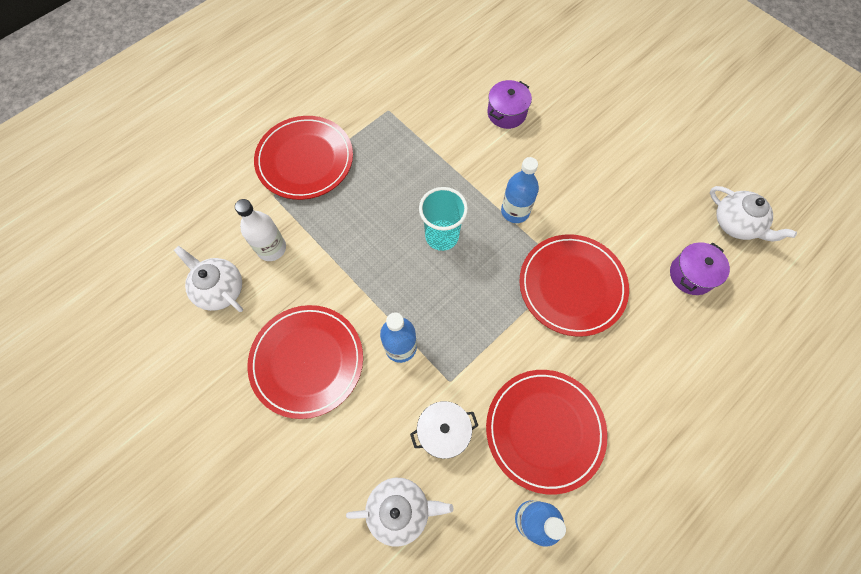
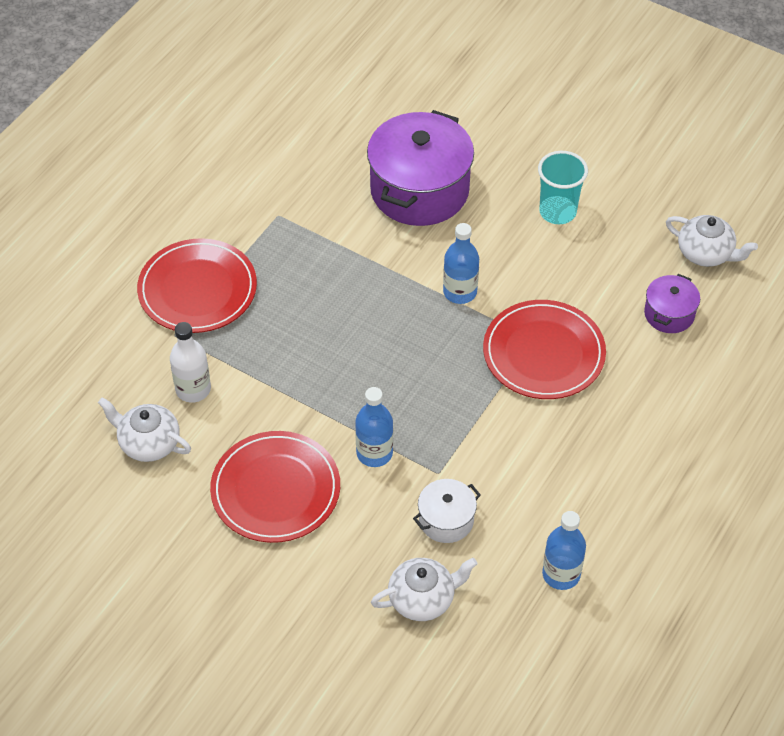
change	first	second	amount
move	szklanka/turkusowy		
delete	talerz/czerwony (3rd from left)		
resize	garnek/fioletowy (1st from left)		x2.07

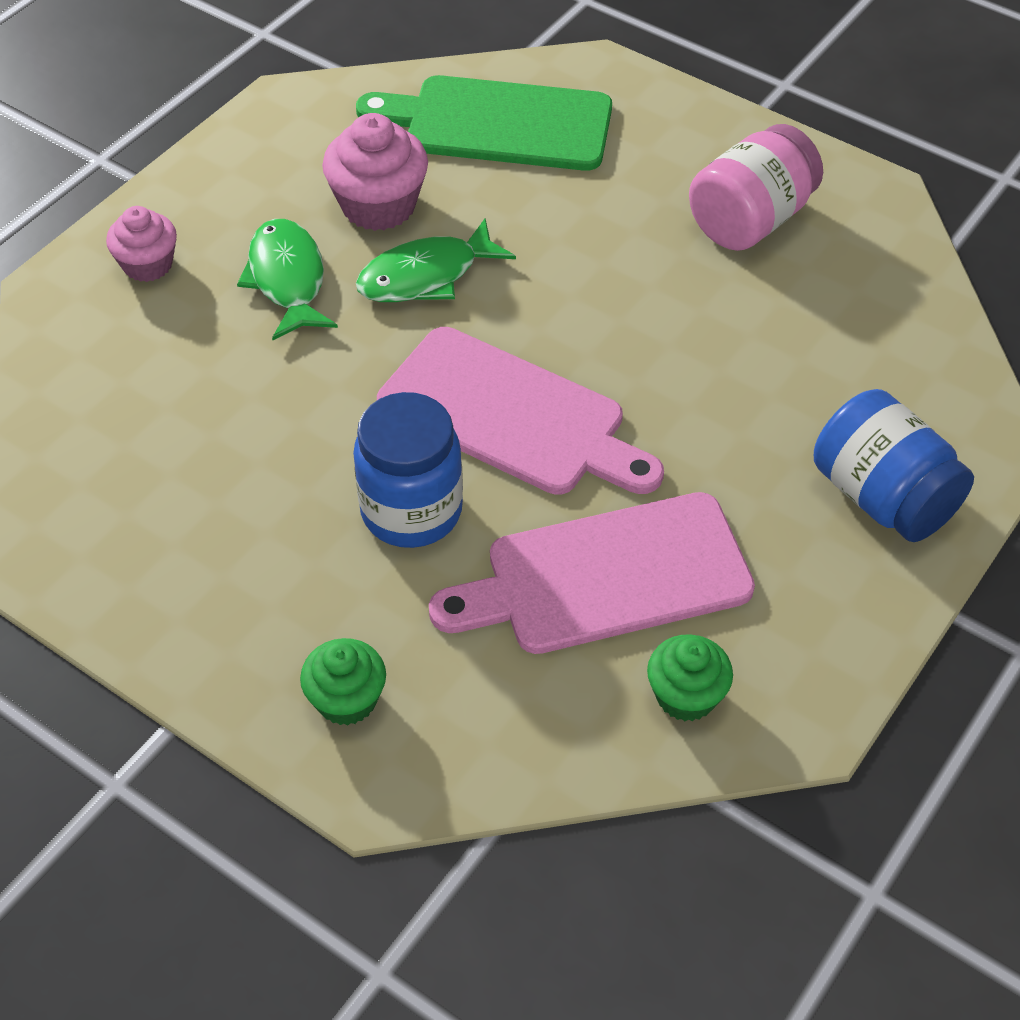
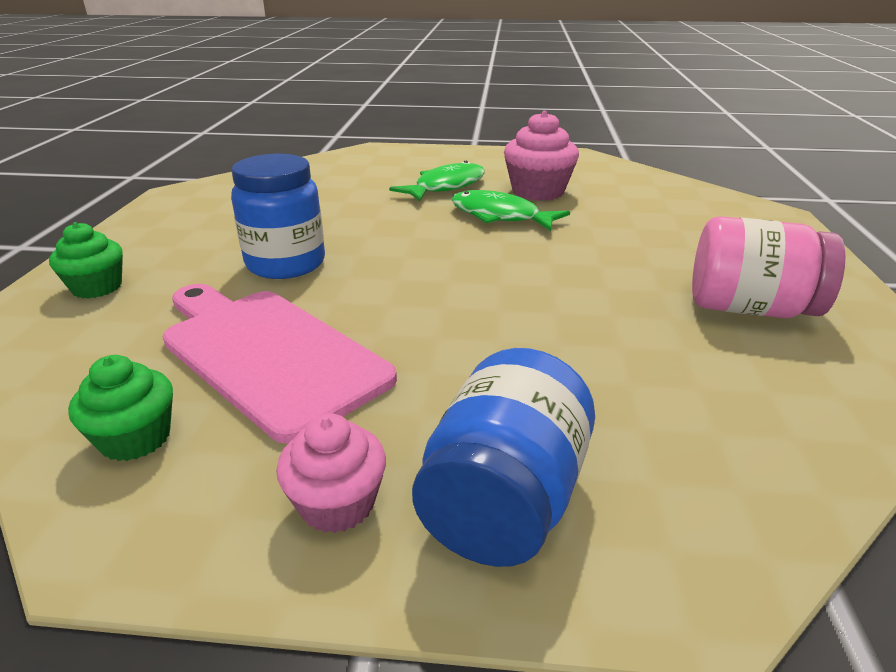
change	first	second	amount
move	muffinka/różowy (1st from left)		
delete	deska do krojenia/zielony		
delete	deska do krojenia/różowy (1st from left)		

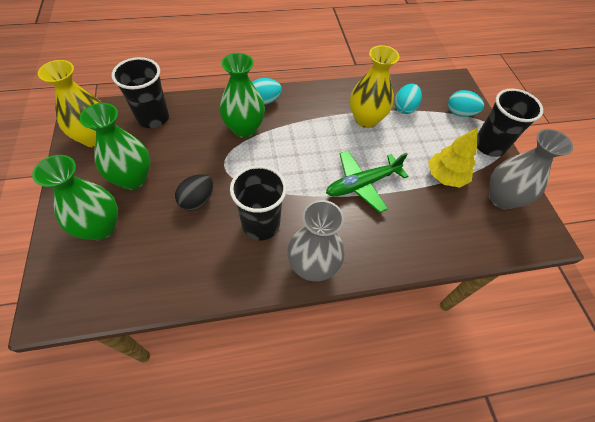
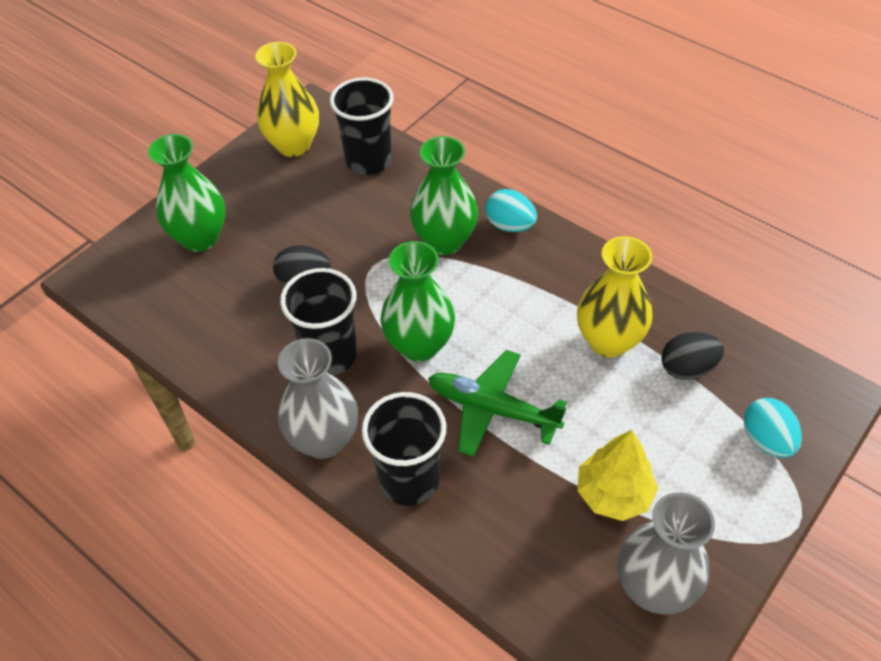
change	first	second	amount
move	wazon/zielony (2nd from left)		
recolor	jajko/turkusowy (2nd from left)	jajko/czarny (2nd from left)	
move	szklanka/czarny (3rd from left)		

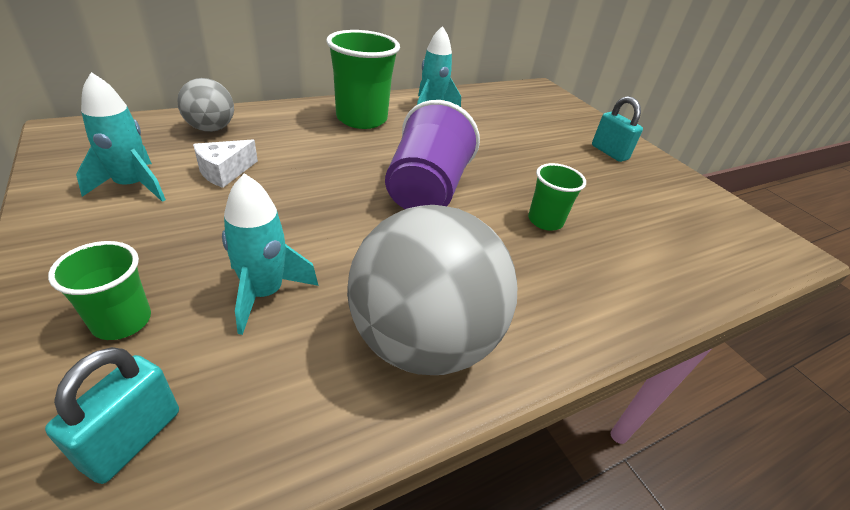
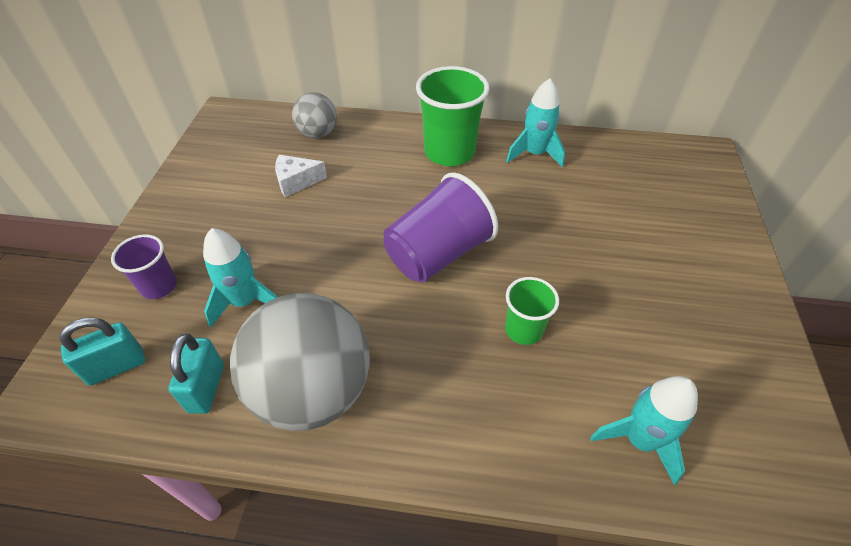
change	first	second	amount
recolor	szklanka/zielony (1st from left)	szklanka/fioletowy (1st from left)	
move	rakieta/turkusowy (1st from left in the first image)	rakieta/turkusowy (3rd from left)	
move	kłódka/turkusowy (2nd from left)		

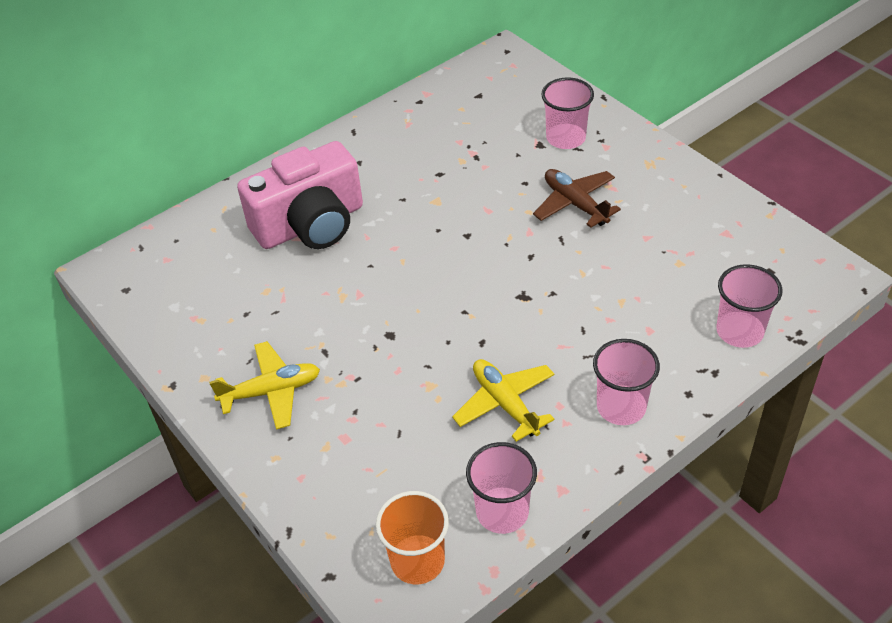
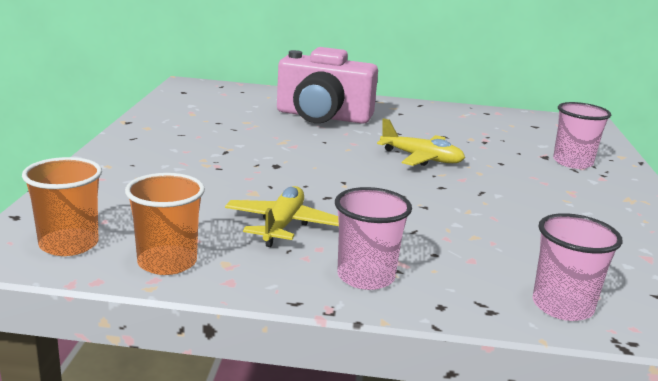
change	first	second	amount
move	samolot/żółty (1st from left in the first image)	samolot/żółty (2nd from left)	
recolor	szklanka/różowy (1st from left)	szklanka/pomarańczowy (2nd from left)	
delete	samolot/brązowy		

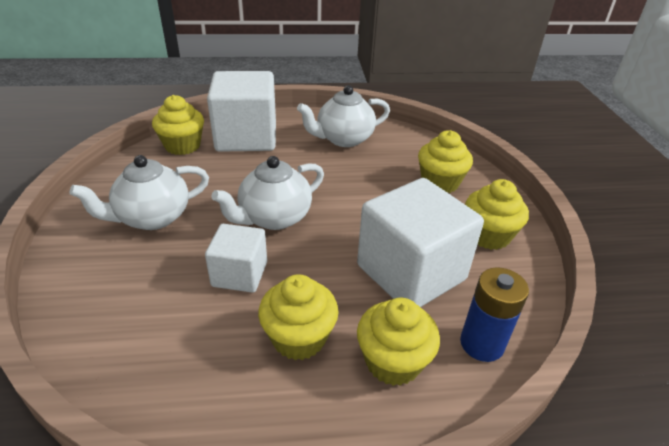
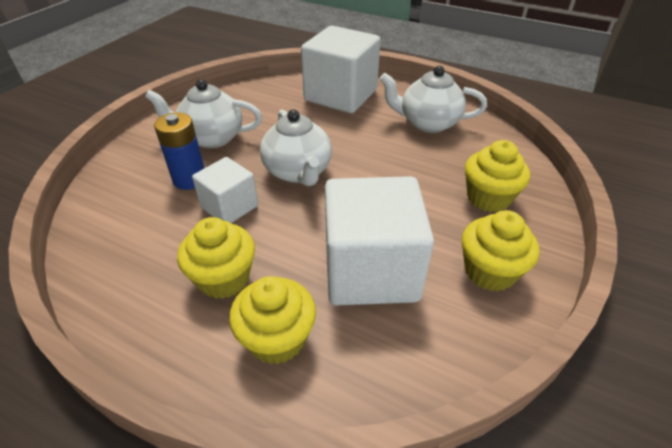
change	first	second	amount
delete	muffinka/żółty (1st from left)		
rotate	imbryk/biały (2nd from left)		105 degrees counterclockwise
move	bateria/niebieski		

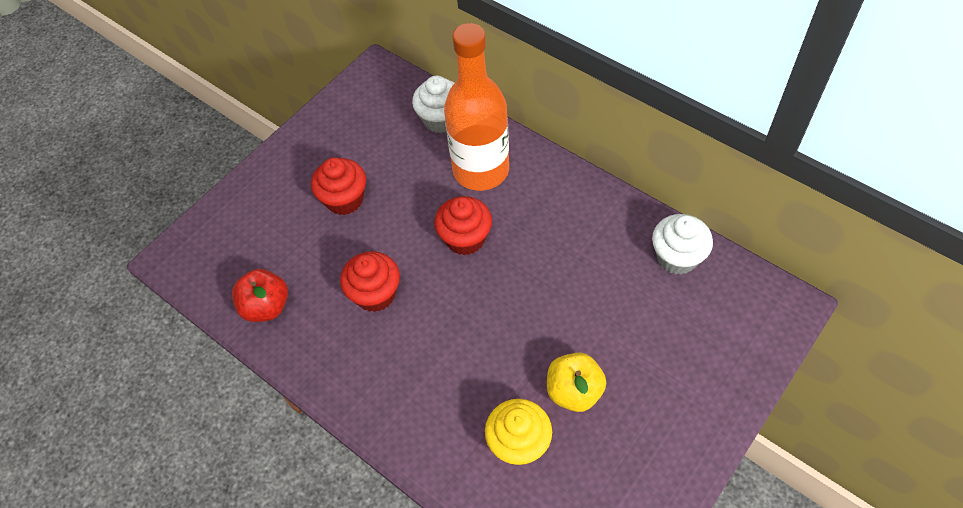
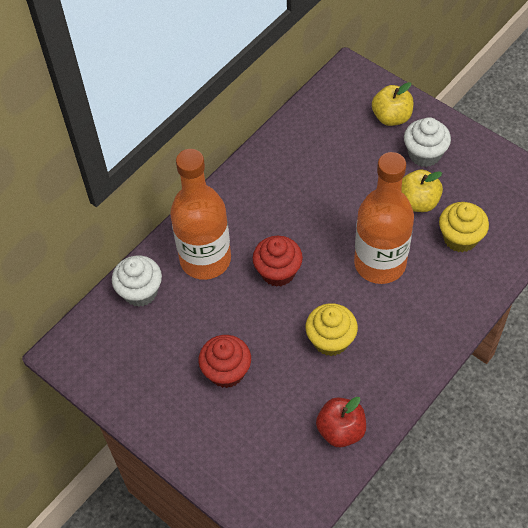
change	first	second	amount
recolor	muffinka/czerwony (2nd from left)	muffinka/żółty (1st from left)	
move	muffinka/biały (2nd from left)		
insert		butelka/pomarańczowy (2nd from left)	
insert		jabłko/żółty (1st from left)	

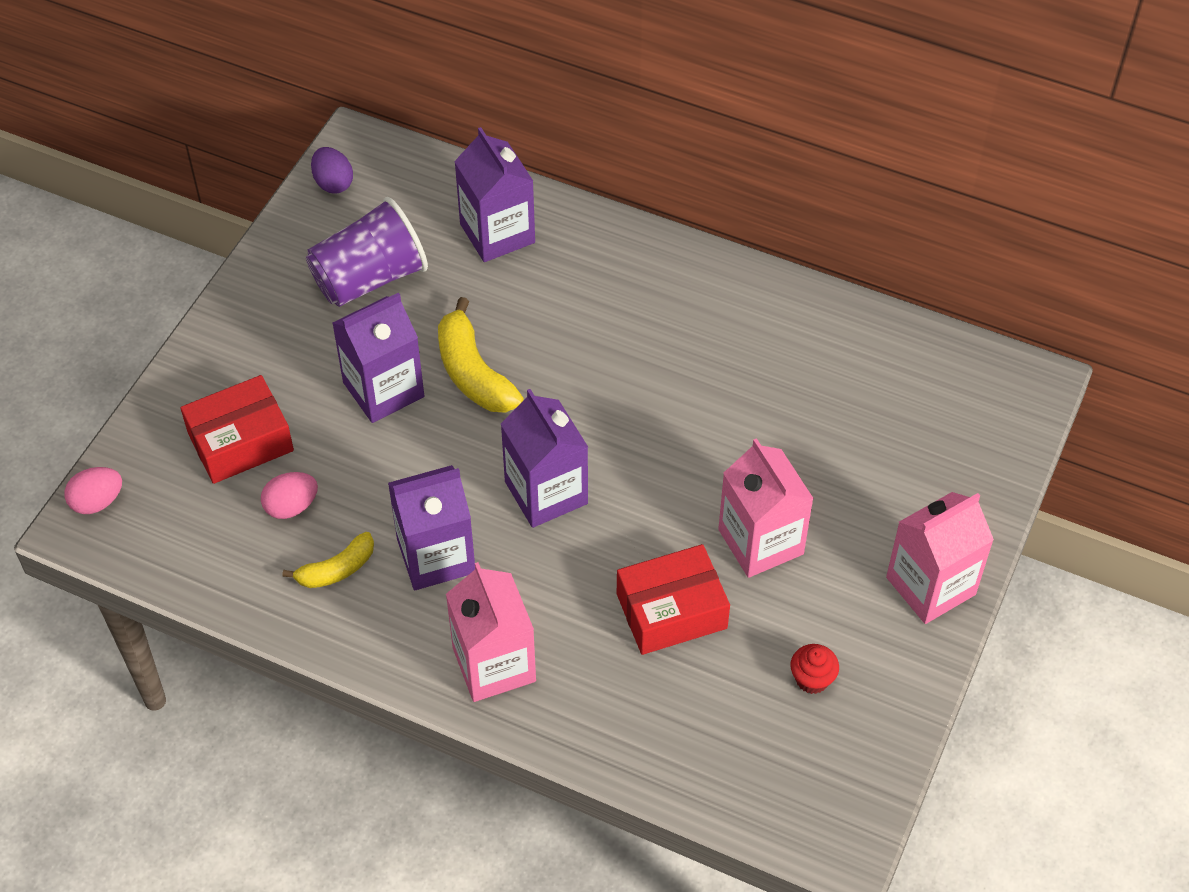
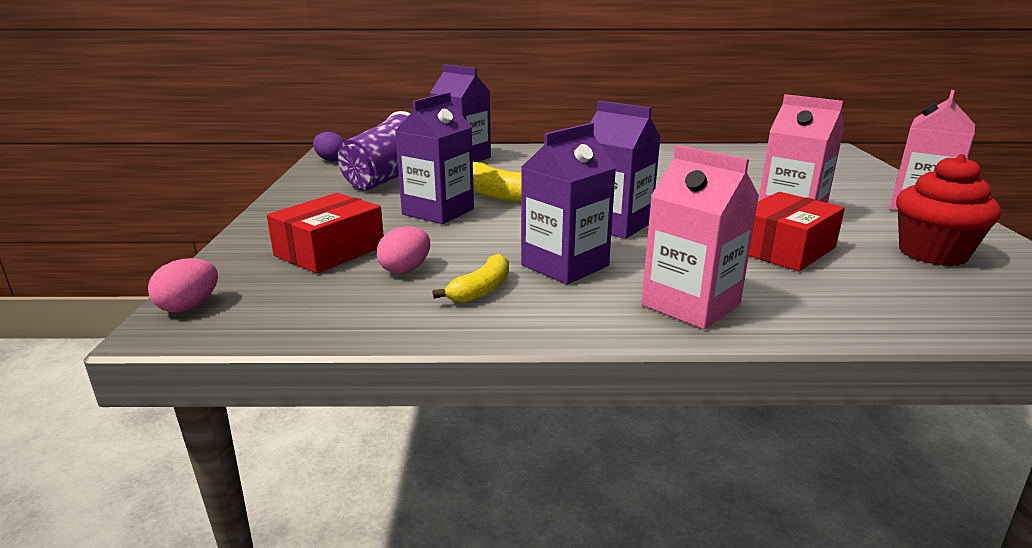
change	first	second	amount
resize	muffinka/czerwony		x1.98

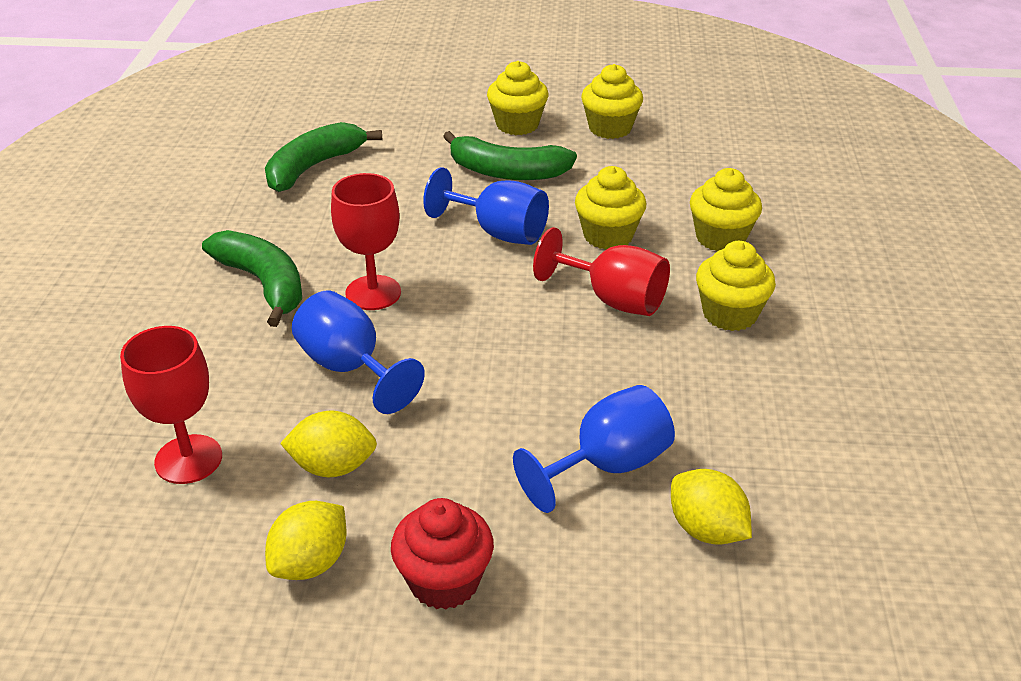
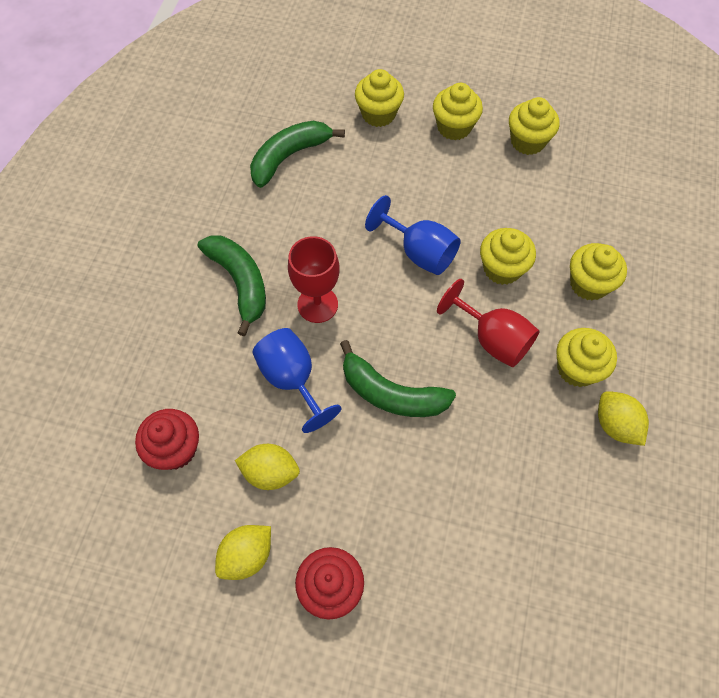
change	first	second	amount
replace	kielich/czerwony (1st from left)	muffinka/czerwony (1st from left)	
move	banan/zielony (3rd from left)		
delete	kielich/niebieski (3rd from left)		
move	cytryna/żółty (3rd from left)		
insert		muffinka/żółty (1st from left)	

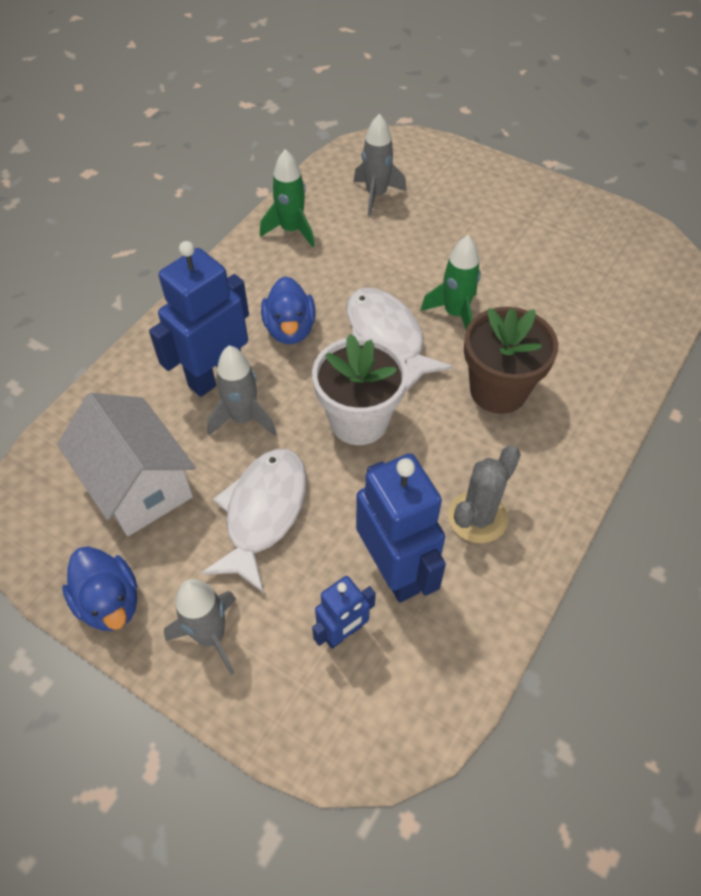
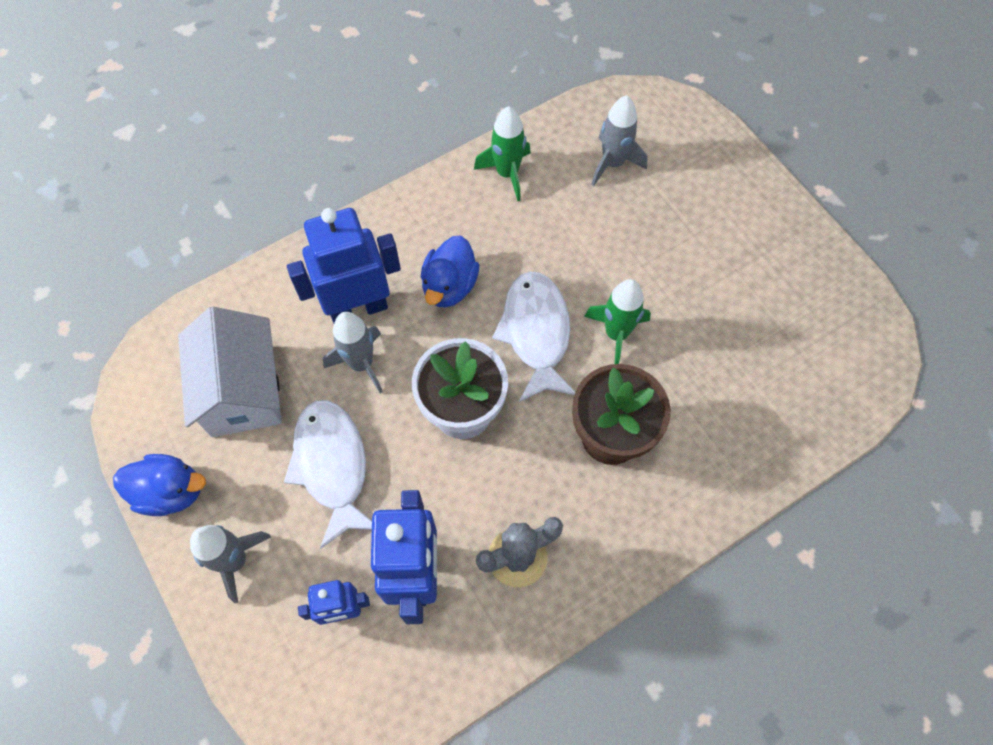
change	first	second	amount
rotate	kaczka/niebieski (1st from left)		75 degrees counterclockwise
rotate	ryba/biały (1st from left)		60 degrees counterclockwise

